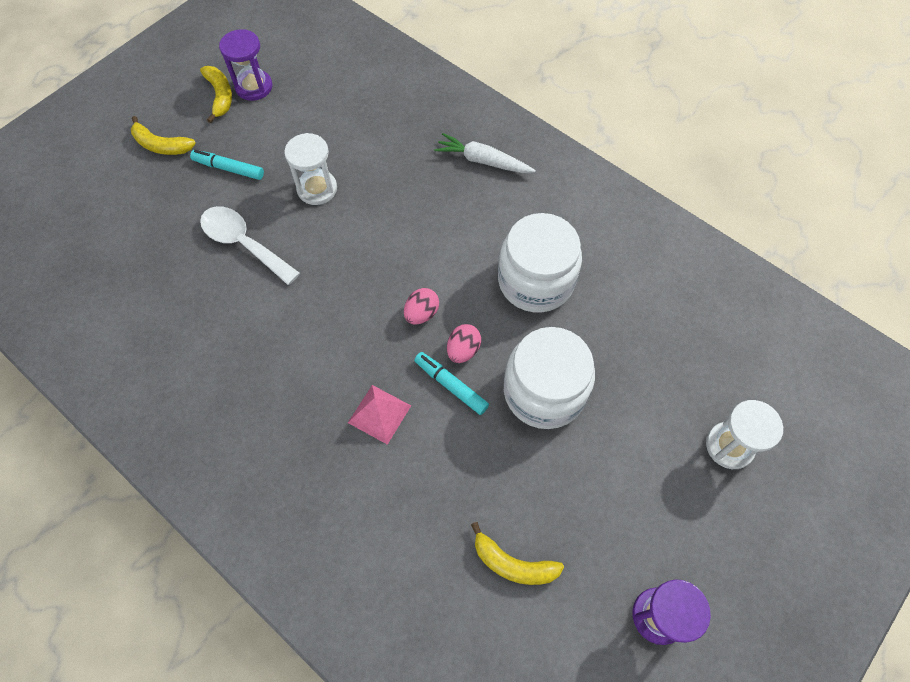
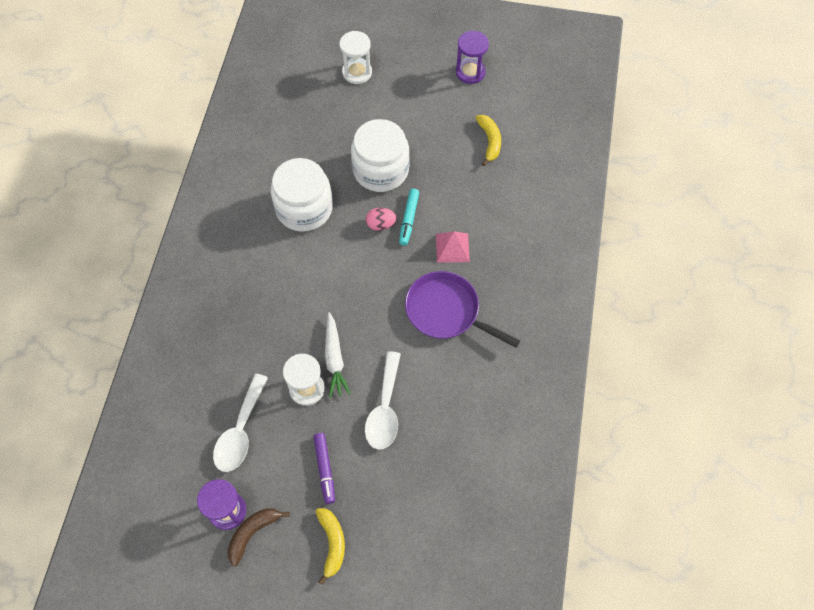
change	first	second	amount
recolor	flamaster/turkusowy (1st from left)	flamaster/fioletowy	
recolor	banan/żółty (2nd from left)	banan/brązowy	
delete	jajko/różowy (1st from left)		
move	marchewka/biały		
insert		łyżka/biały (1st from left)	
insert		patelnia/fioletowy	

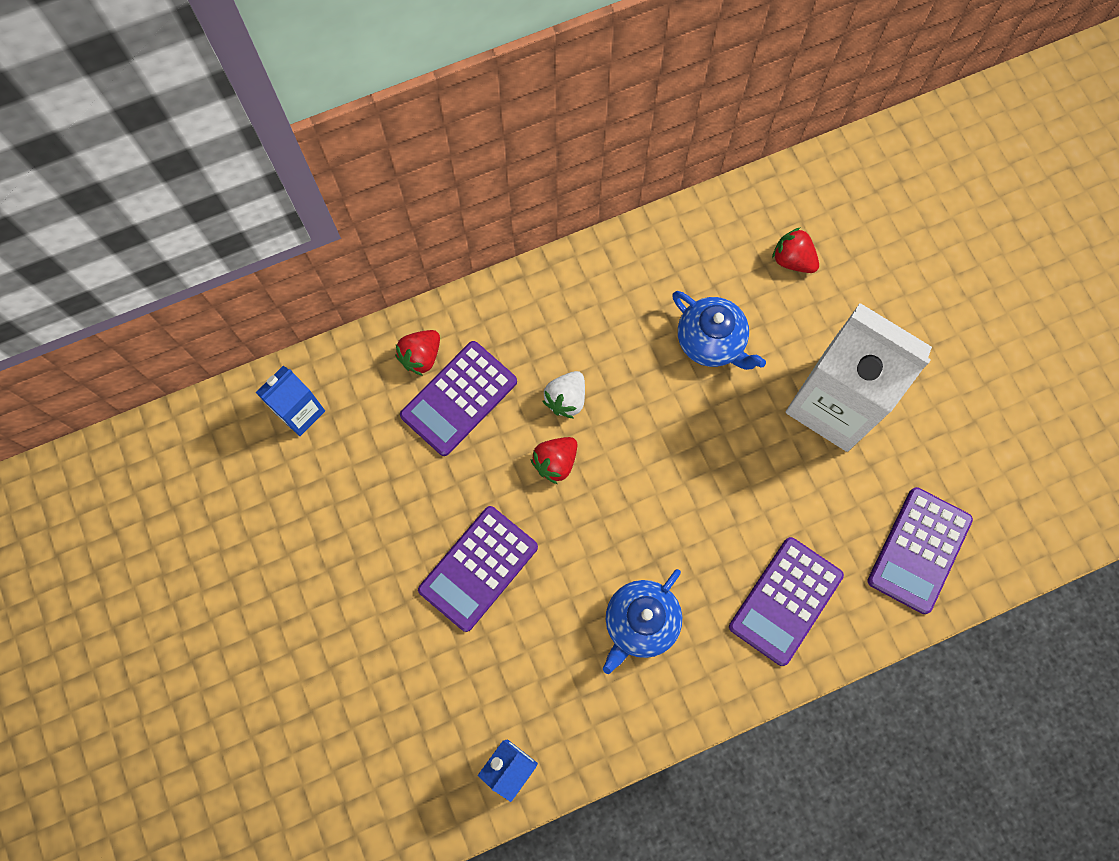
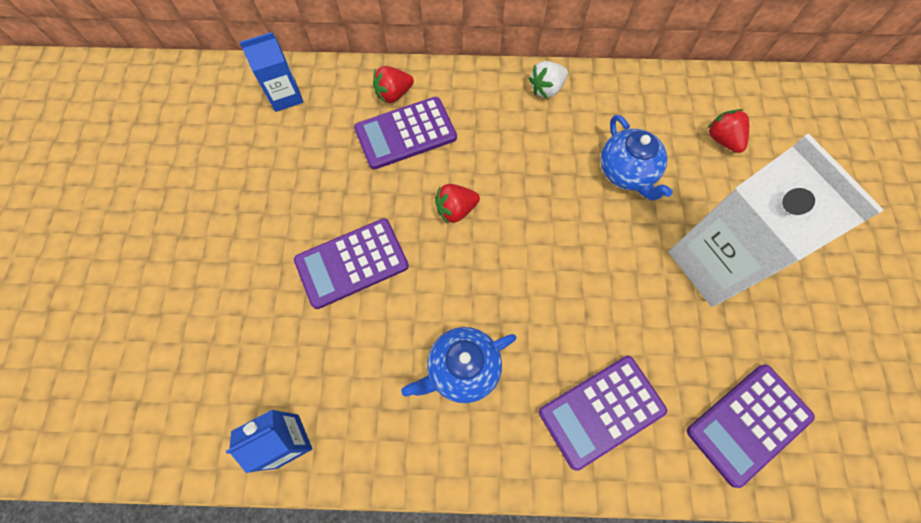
change	first	second	amount
move	truskawka/biały		

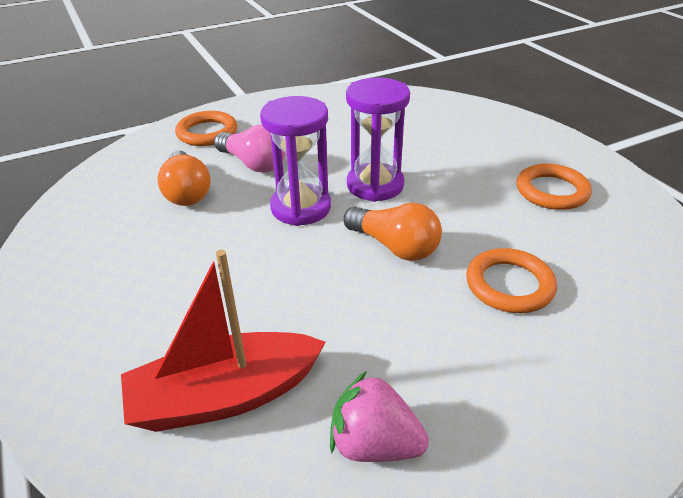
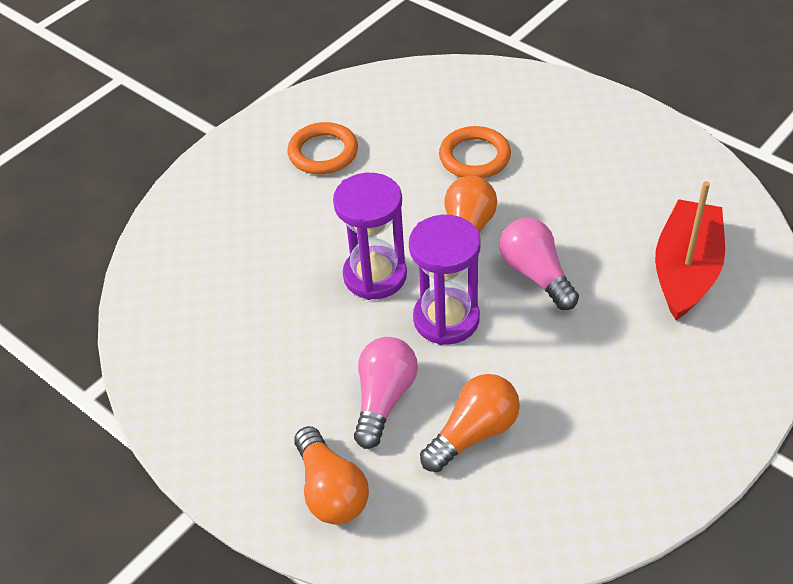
change	first	second	amount
rotate	łódka/czerwony		120 degrees counterclockwise
replace	pierścień/pomarańczowy (1st from left)	żarówka/pomarańczowy (1st from left)	
delete	truskawka/różowy		
insert		żarówka/różowy (2nd from left)	

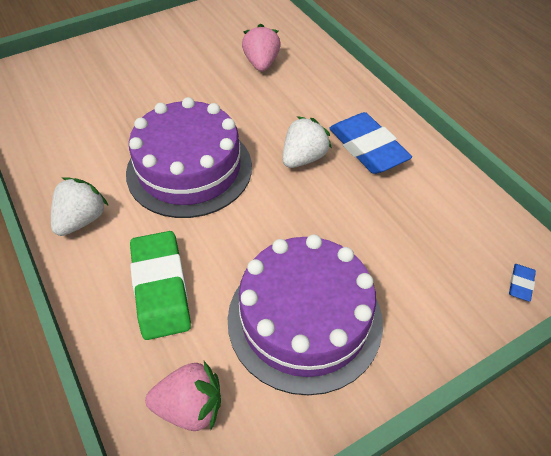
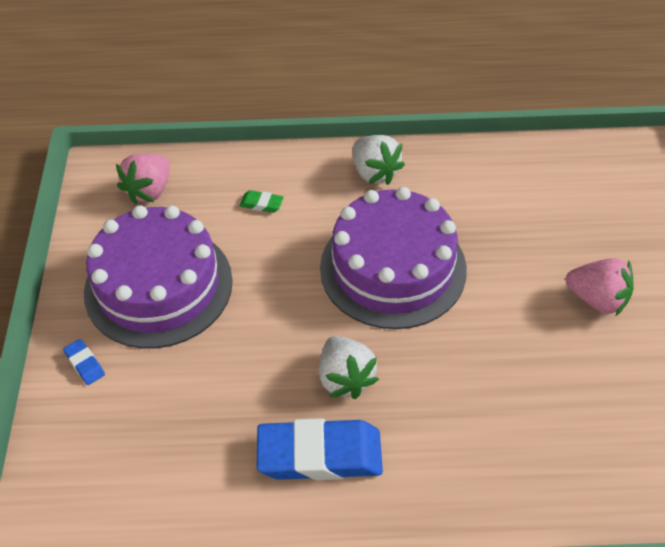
change	first	second	amount
resize	gumka do mazania/zielony		x0.42
move	truskawka/różowy (2nd from left)		
move	gumka do mazania/niebieski (2nd from left in the first image)	gumka do mazania/niebieski (1st from left)	

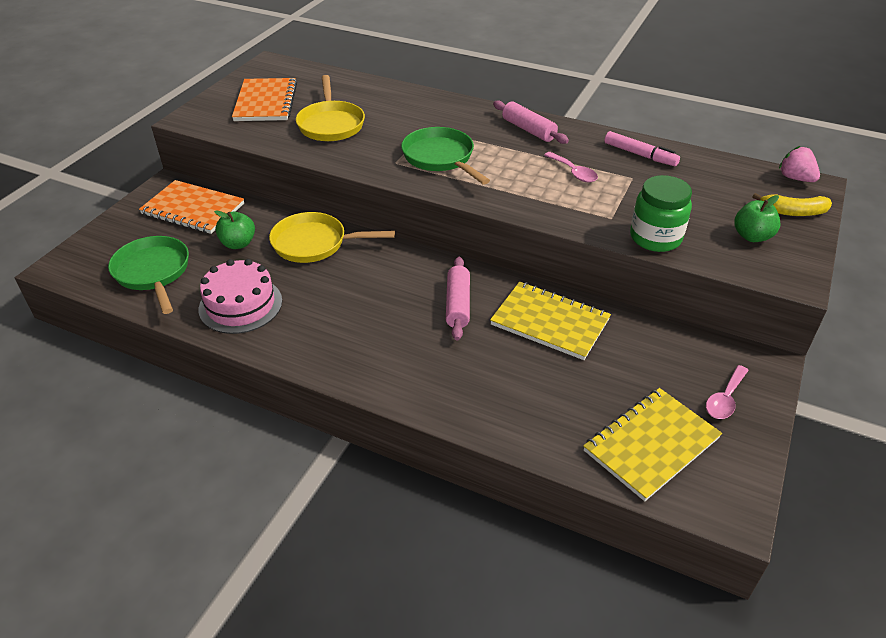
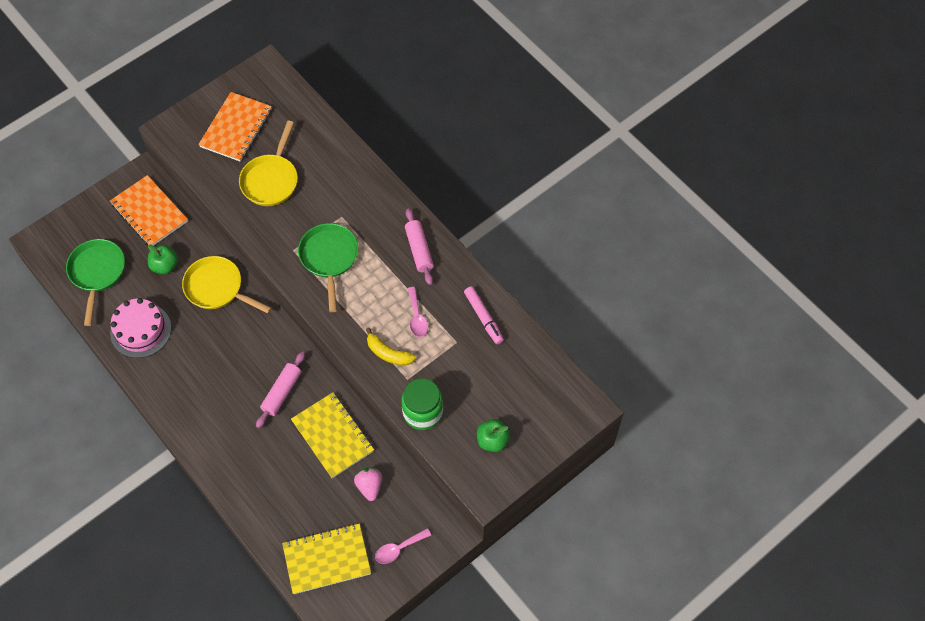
change	first	second	amount
move	banan/żółty		
move	truskawka/różowy		

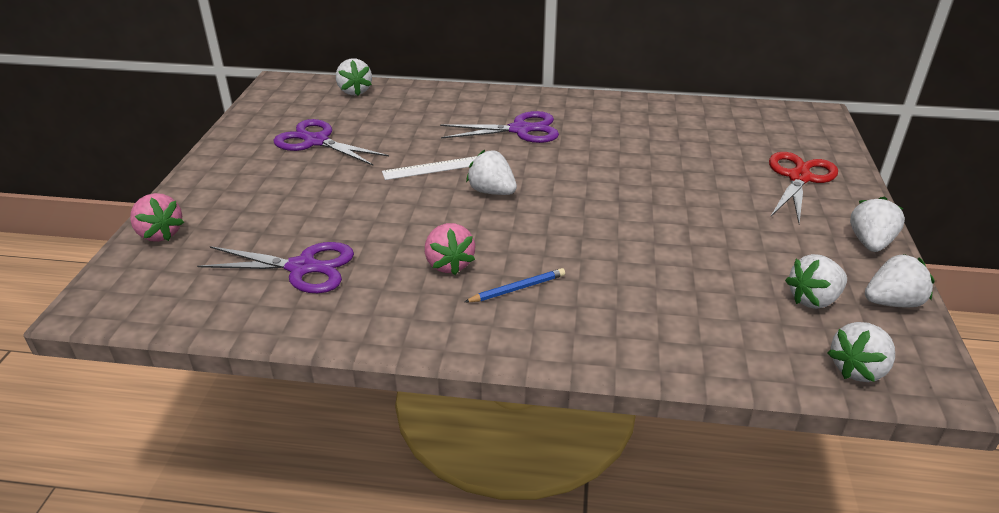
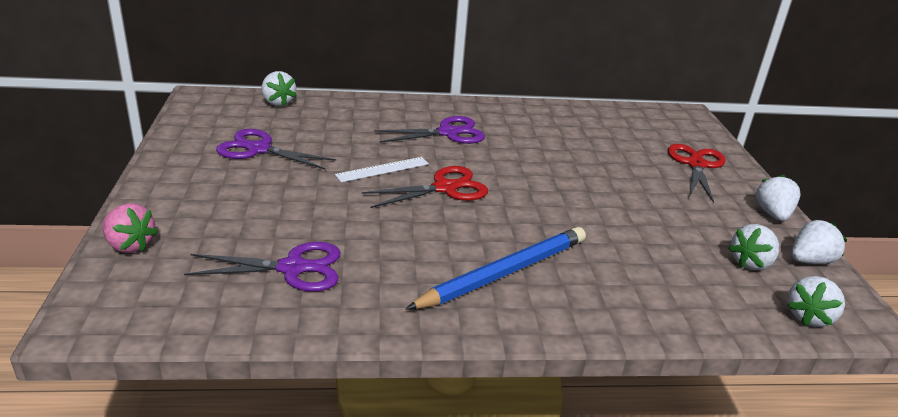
change	first	second	amount
delete	truskawka/różowy (2nd from left)		
resize	ołówek/niebieski		x2.23
replace	truskawka/biały (2nd from left)	nożyczki/czerwony (1st from left)	

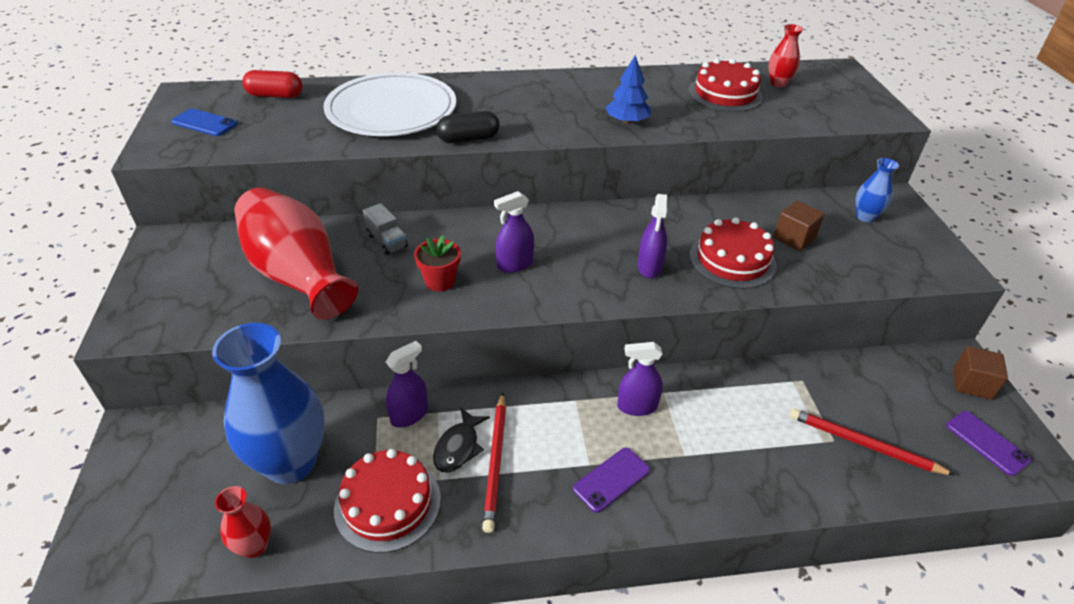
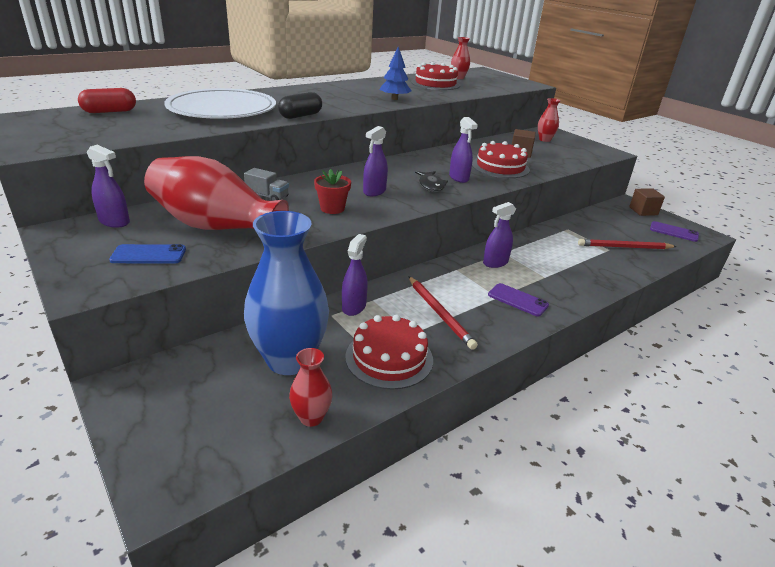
change	first	second	amount
move	telefon/niebieski		
move	ryba/czarny		
rotate	telefon/fioletowy (1st from left)		75 degrees counterclockwise
recolor	wazon/niebieski (2nd from left)	wazon/czerwony (4th from left)	
insert		spryskiwacz/fioletowy (1st from left)	

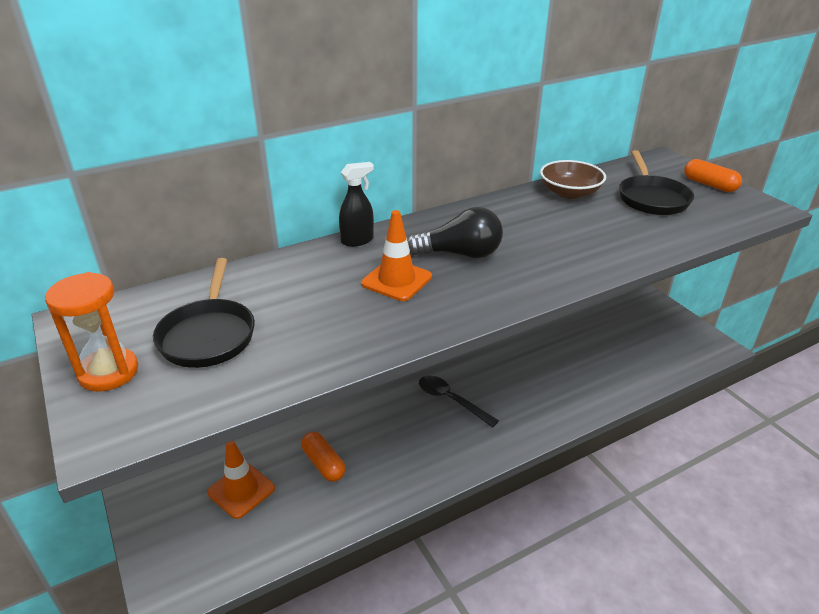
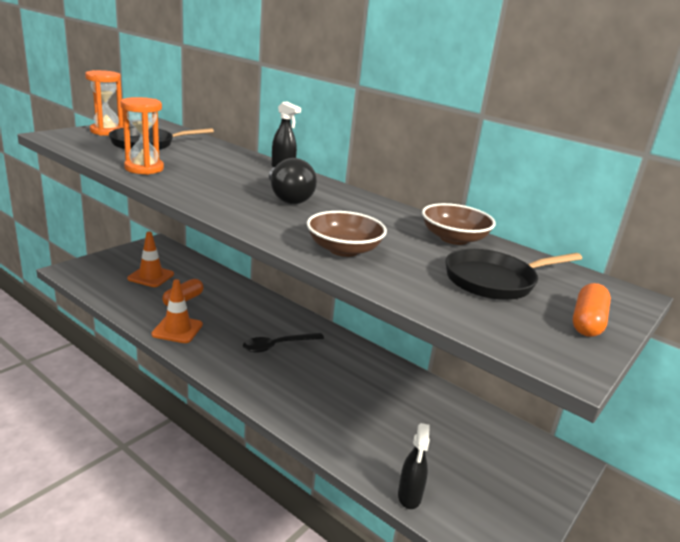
change	first	second	amount
move	pachołek/pomarańczowy (2nd from left)		
rotate	łyżka/czarny		135 degrees counterclockwise
insert		klepsydra/pomarańczowy (2nd from left)	
insert		miska/brązowy (1st from left)	
insert		spryskiwacz/czarny (2nd from left)	

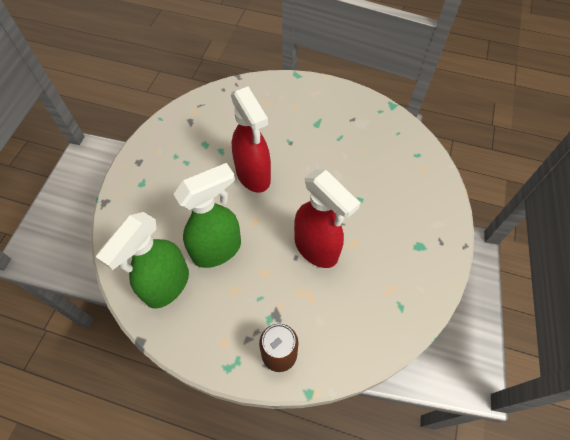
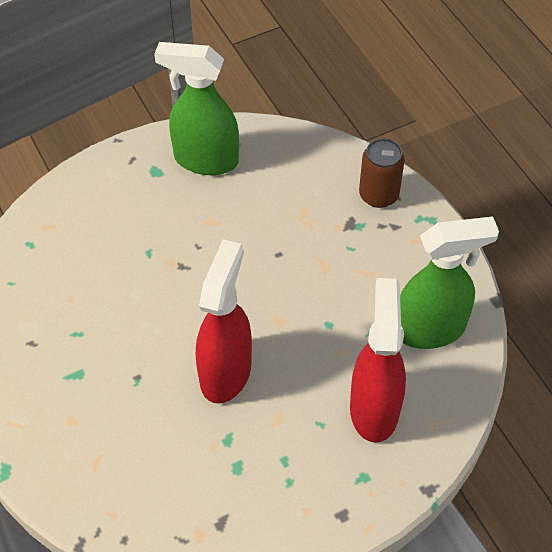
change	first	second	amount
move	spryskiwacz/zielony (2nd from left in the first image)	spryskiwacz/zielony (1st from left)	
move	spryskiwacz/czerwony (2nd from left)		

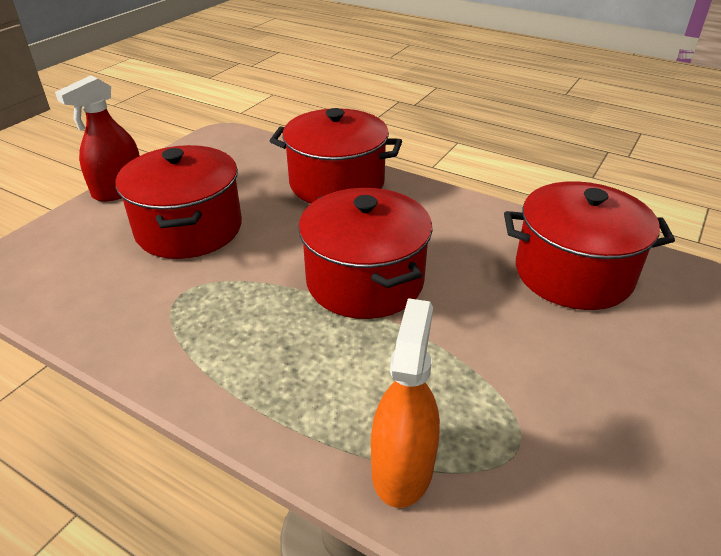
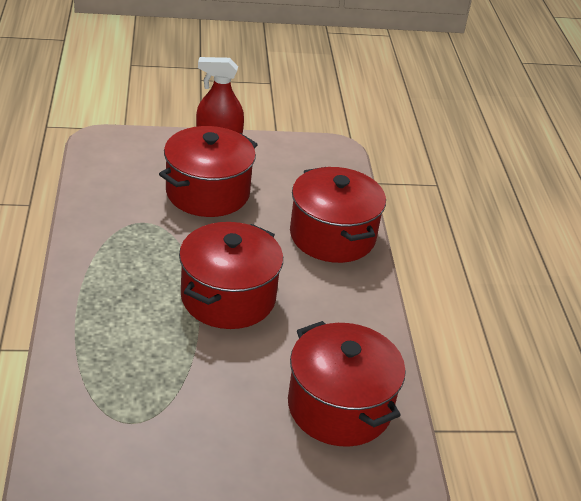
change	first	second	amount
delete	spryskiwacz/pomarańczowy		

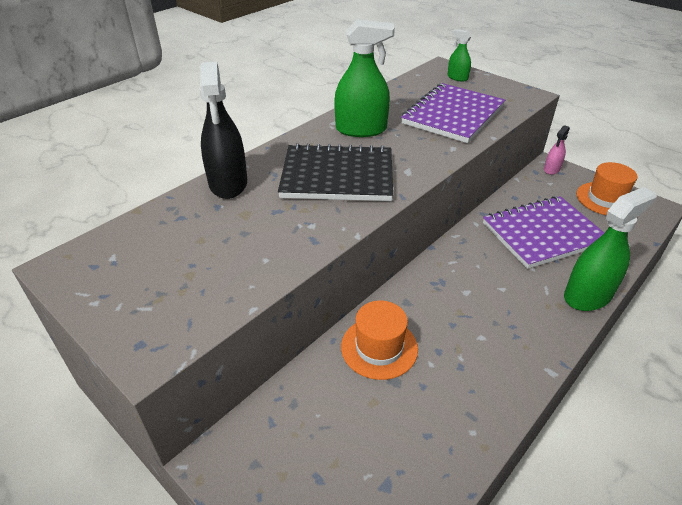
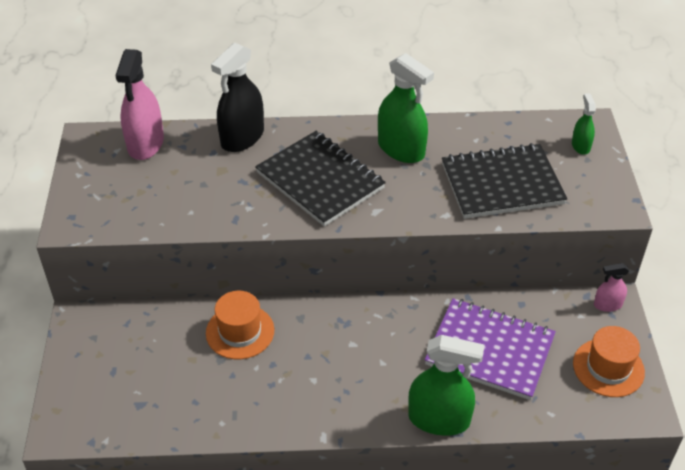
change	first	second	amount
recolor	zeszyt/fioletowy (1st from left)	zeszyt/czarny (2nd from left)	
insert		spryskiwacz/różowy (1st from left)	

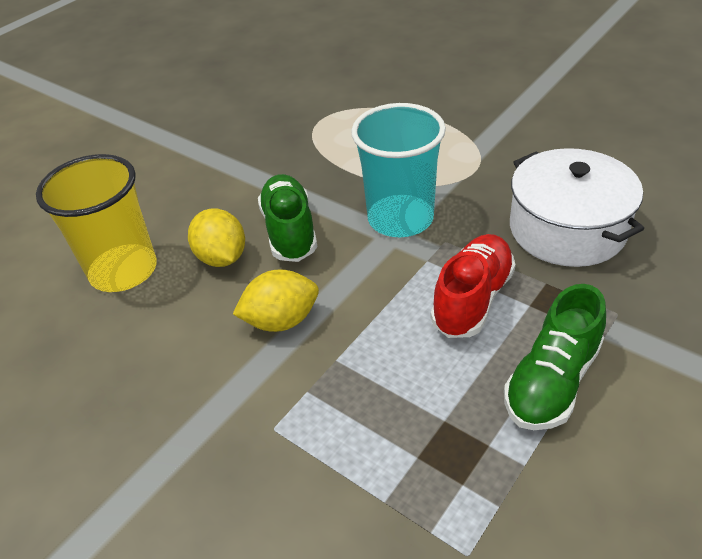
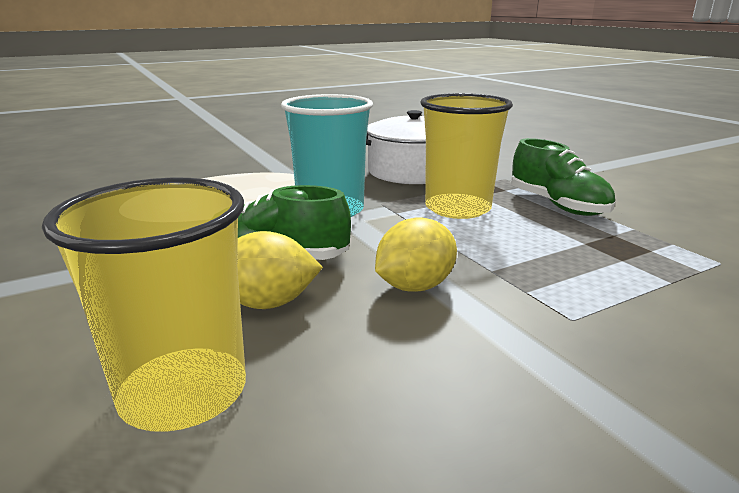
change	first	second	amount
rotate	cytryna/żółty (2nd from left)		45 degrees clockwise
replace	but/czerwony	szklanka/żółty (2nd from left)	

